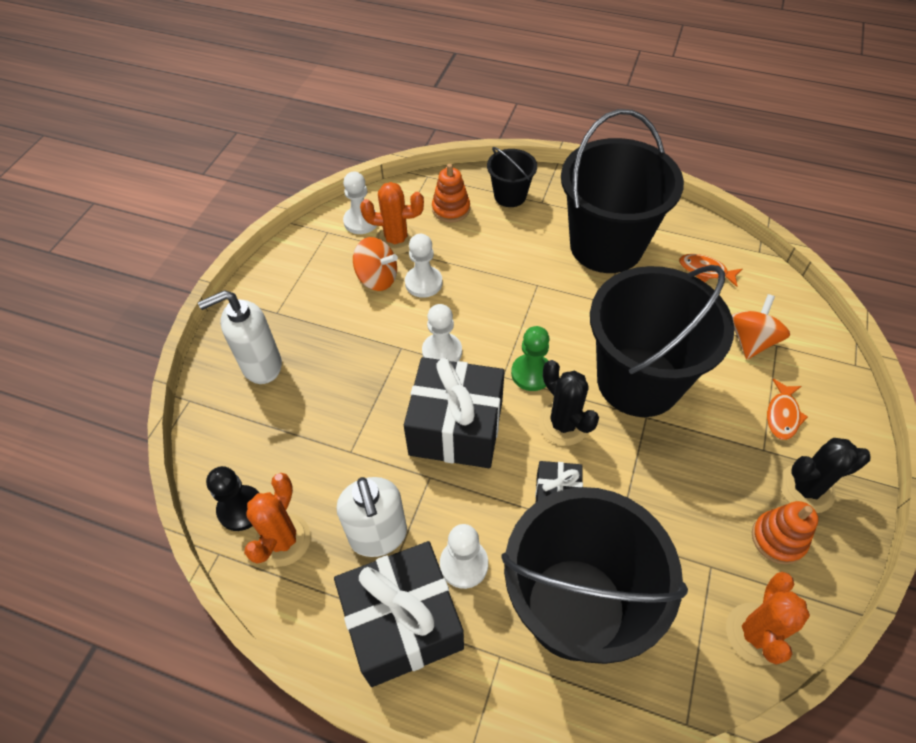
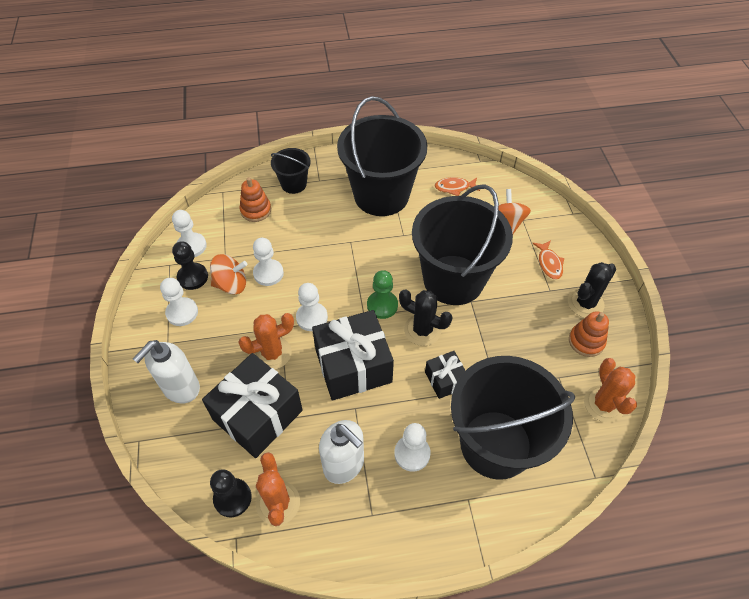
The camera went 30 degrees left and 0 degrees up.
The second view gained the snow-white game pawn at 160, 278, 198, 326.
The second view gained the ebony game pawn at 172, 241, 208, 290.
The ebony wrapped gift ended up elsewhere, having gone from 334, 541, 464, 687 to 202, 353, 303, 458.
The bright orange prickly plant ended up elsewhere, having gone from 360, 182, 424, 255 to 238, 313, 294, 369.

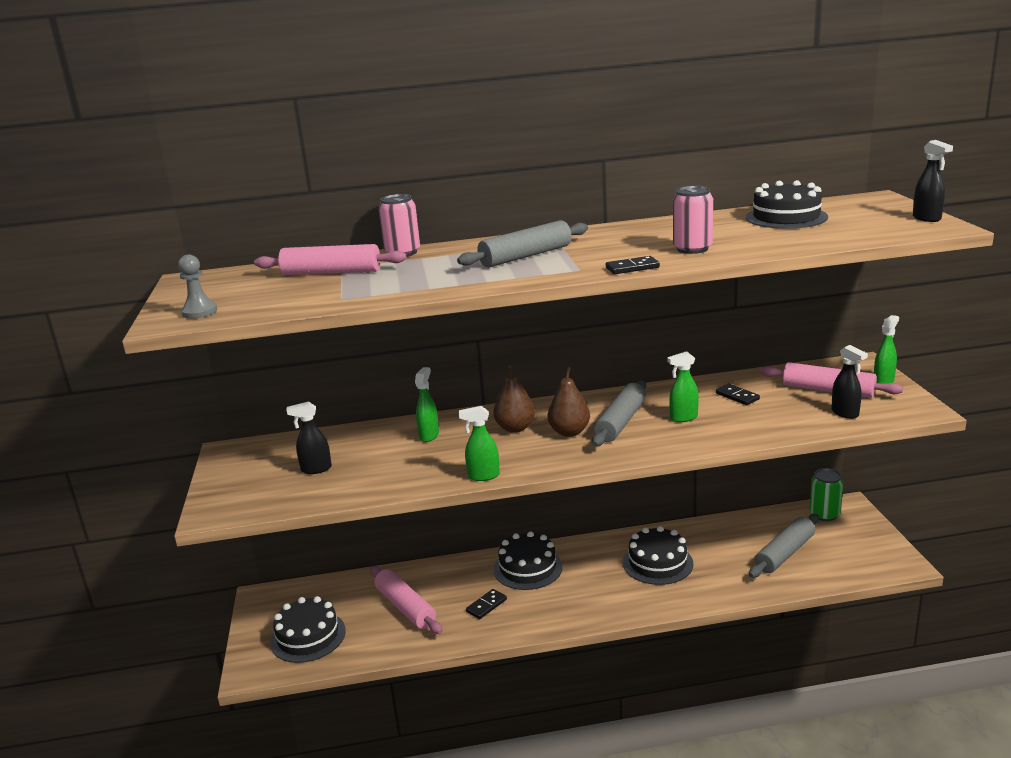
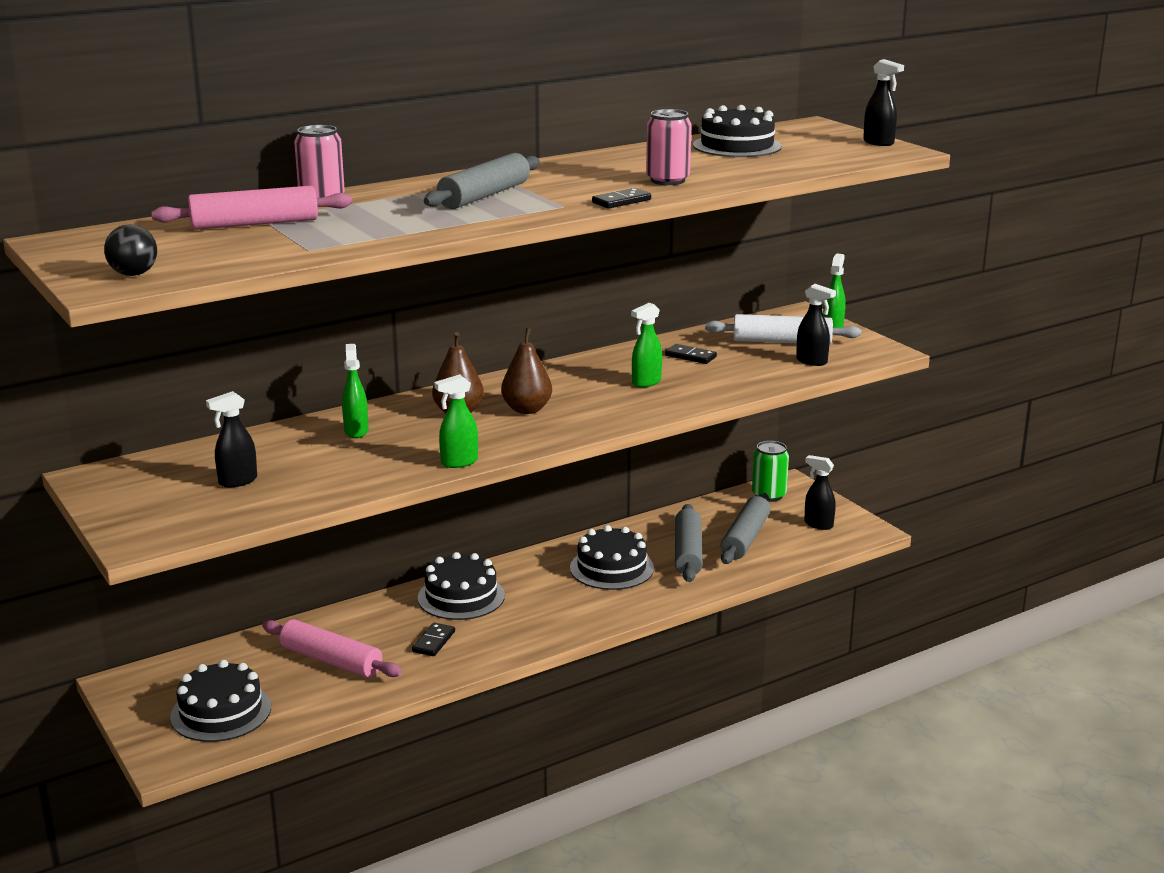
The camera went 25 degrees left and 0 degrees up.
Where the gray game pawn stood at 178, 254, 217, 319, the ebony play ball came to stand at 104, 224, 157, 276.
The gray dough roller ended up elsewhere, having gone from 592, 380, 646, 447 to 675, 504, 703, 582.
What was the pink dough roller at 760, 362, 903, 398 turned into the snow-white dough roller at 705, 314, 861, 344.
The second view gained the ebony sprayer at 804, 455, 836, 530.

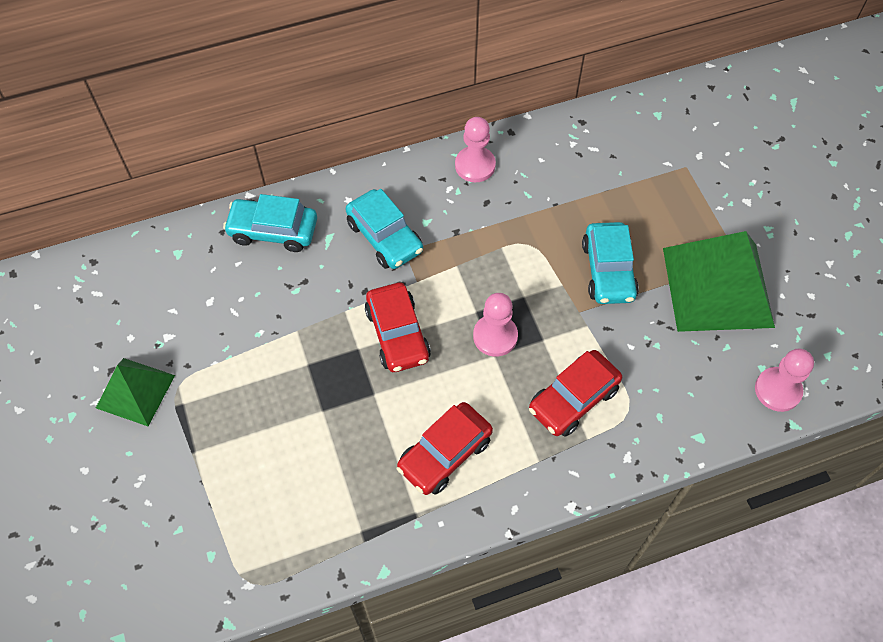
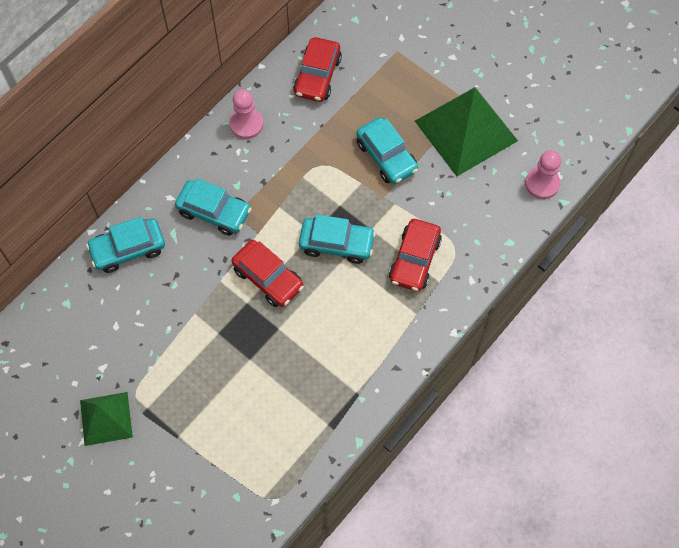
The camera went 30 degrees left and 5 degrees up.
The scarlet toy car ended up elsewhere, having gone from 397, 402, 493, 495 to 293, 37, 342, 102.
Where the pink game pawn stood at 473, 293, 518, 357, the turquoise toy car came to stand at 299, 214, 376, 264.

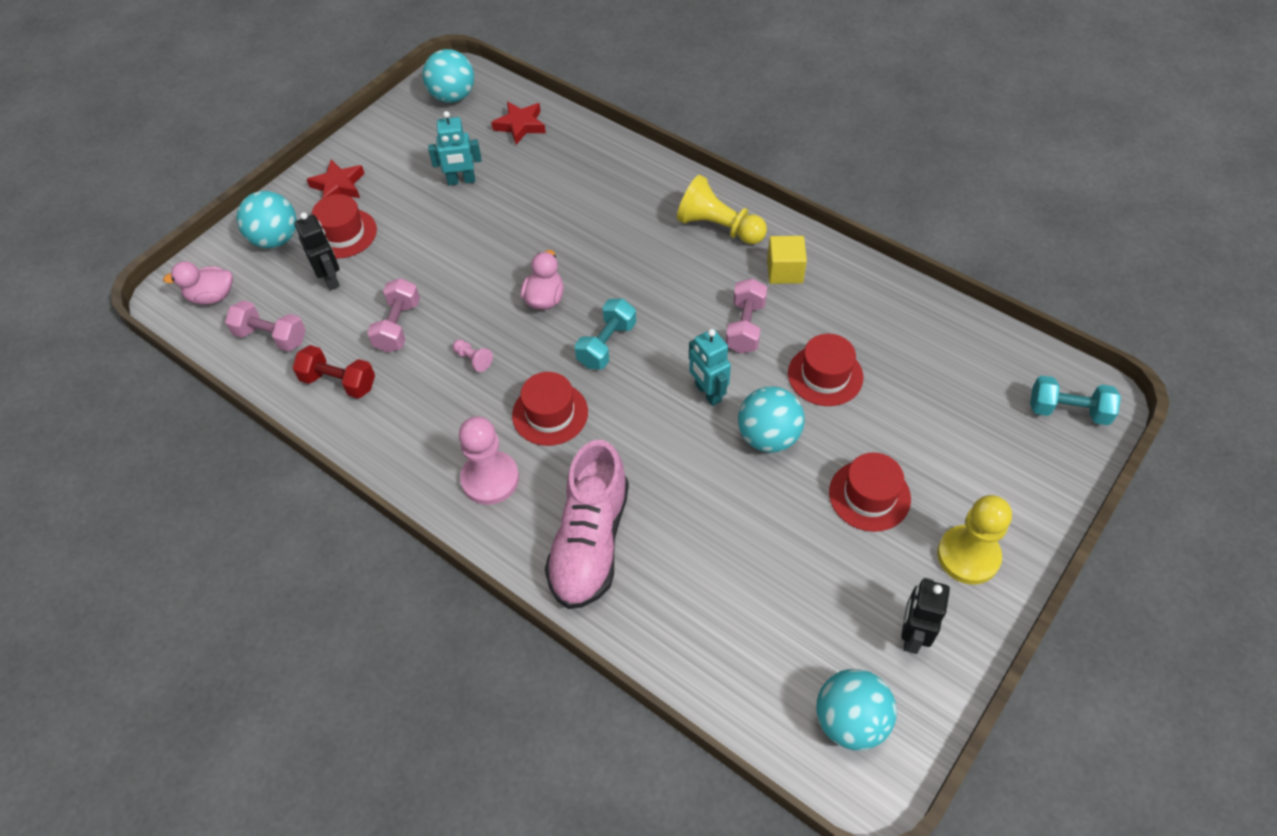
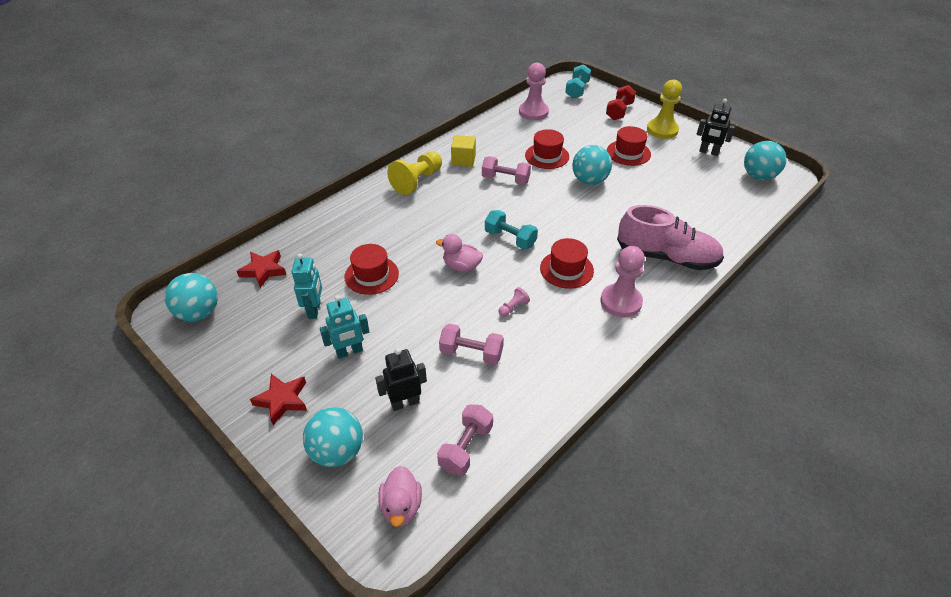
The camera went 85 degrees left and 10 degrees down.
The turquoise toy robot ended up elsewhere, having gone from 689, 329, 731, 406 to 320, 295, 369, 359.
The scarlet tall hat ended up elsewhere, having gone from 312, 194, 377, 258 to 345, 244, 399, 295.
The second view gained the pink game pawn at 519, 63, 549, 120.
The scarlet free weight ended up elsewhere, having gone from 292, 345, 375, 399 to 606, 85, 636, 120.

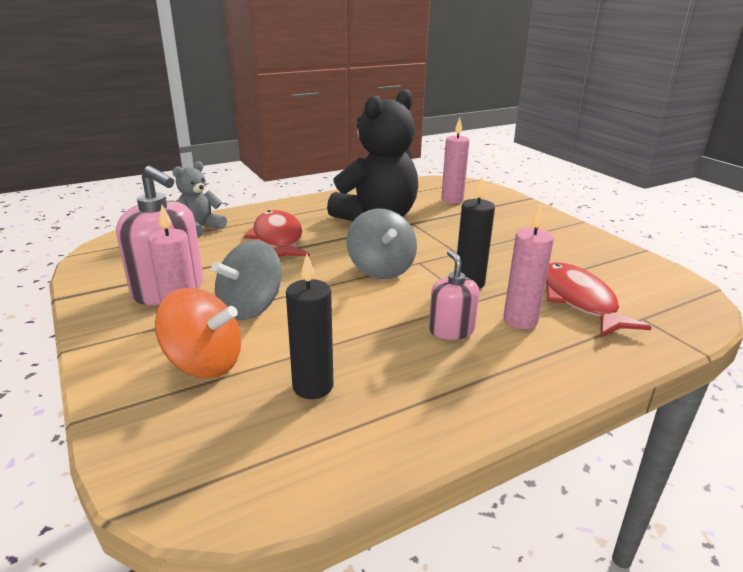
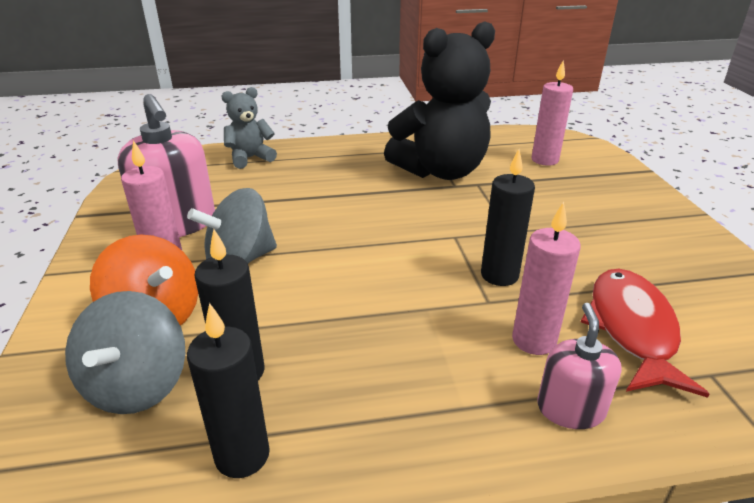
The camera went 20 degrees right and 5 degrees up.
The gray toy top ended up elsewhere, having gone from 346, 209, 417, 279 to 65, 291, 185, 414.
The second view gained the ebony pillar candle at 187, 303, 270, 478.
The pink pump bottle ended up elsewhere, having gone from 429, 250, 479, 340 to 537, 303, 622, 429.
The second view lost the scarlet toy fish at 244, 210, 310, 257.

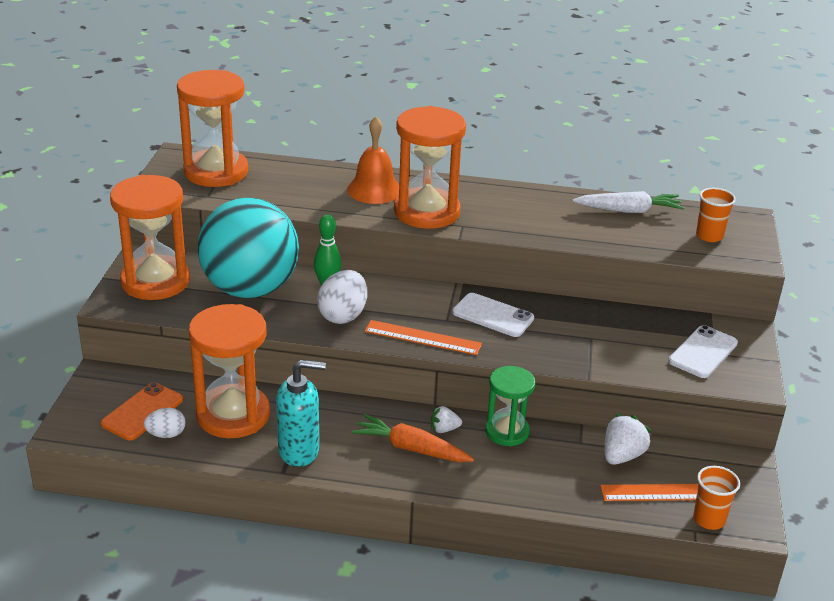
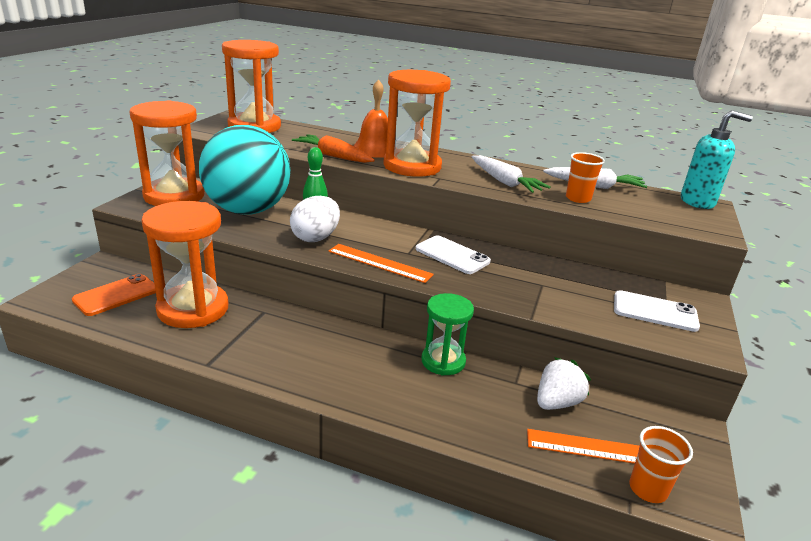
The camera went 10 degrees right and 5 degrees down.
The bright orange root vegetable ended up elsewhere, having gone from 351, 414, 474, 462 to 292, 134, 375, 163.
The second view gained the snow-white root vegetable at 472, 155, 551, 193.
The bright orange tumbler ended up elsewhere, having gone from 696, 188, 736, 242 to 566, 152, 605, 203.
The snow-white phone at 668, 325, 738, 378 ended up facing another way, 60 degrees clockwise from before.
The turquoise pump bottle ended up elsewhere, having gone from 276, 360, 326, 467 to 681, 110, 753, 209.
The second view lost the snow-white egg shape at 144, 408, 185, 438.
The second view lost the snow-white berry at 431, 406, 462, 433.

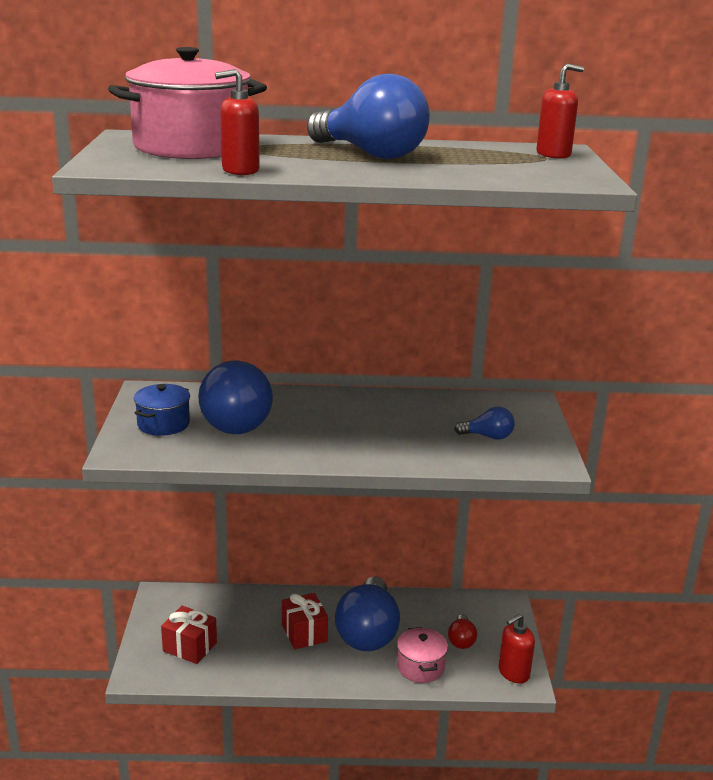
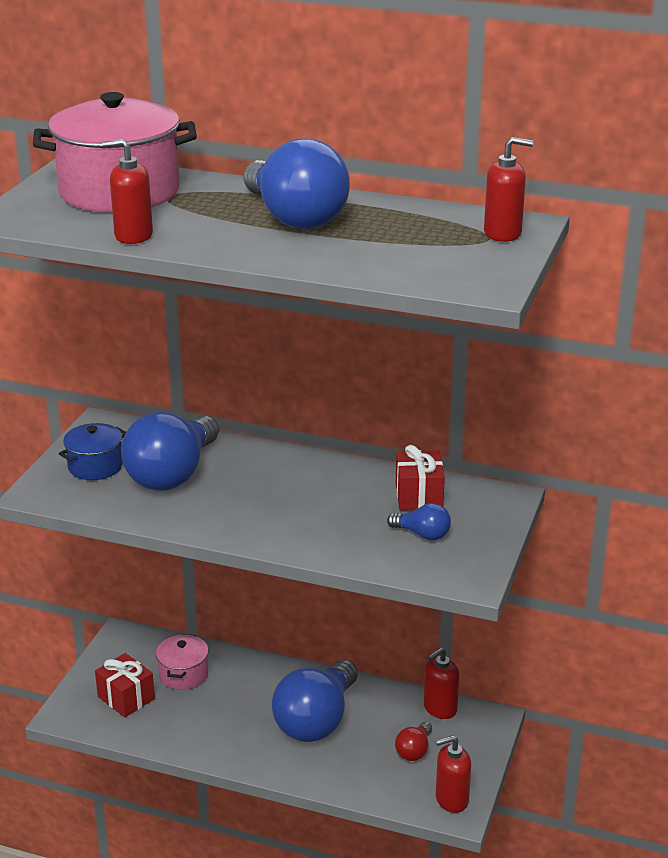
The camera went 20 degrees right and 5 degrees up.
The pink stockpot ended up elsewhere, having gone from 397, 627, 448, 683 to 156, 634, 209, 690.
The scarlet wrapped gift ended up elsewhere, having gone from 282, 593, 328, 649 to 396, 445, 445, 511.
The second view gained the scarlet pump bottle at 424, 647, 459, 719.

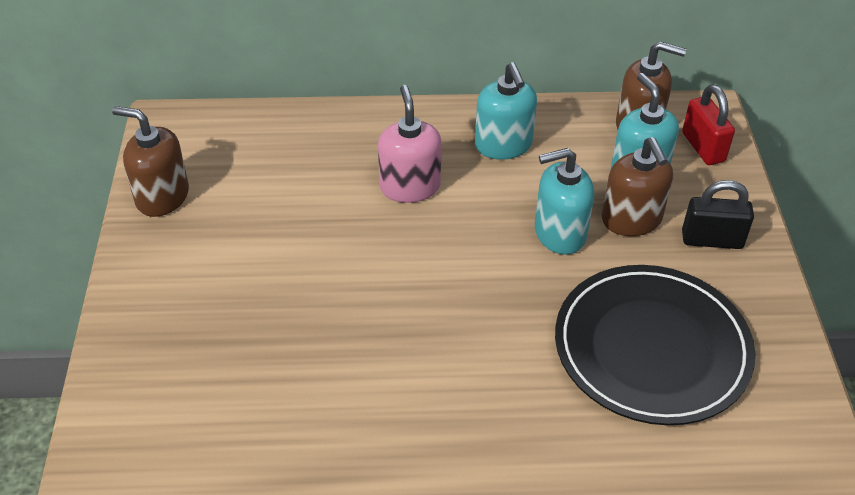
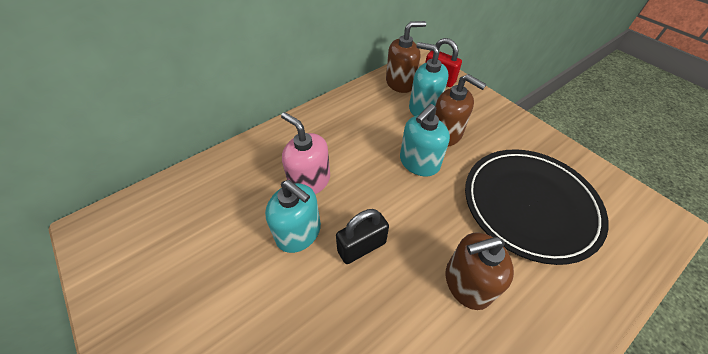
The camera went 35 degrees left and 5 degrees up.
The turquoise pump bottle ended up elsewhere, having gone from 475, 62, 537, 160 to 265, 180, 321, 253.
The ebony lock ended up elsewhere, having gone from 682, 180, 754, 249 to 336, 209, 389, 264.
The dark brown pump bottle ended up elsewhere, having gone from 112, 106, 189, 217 to 445, 232, 514, 310.

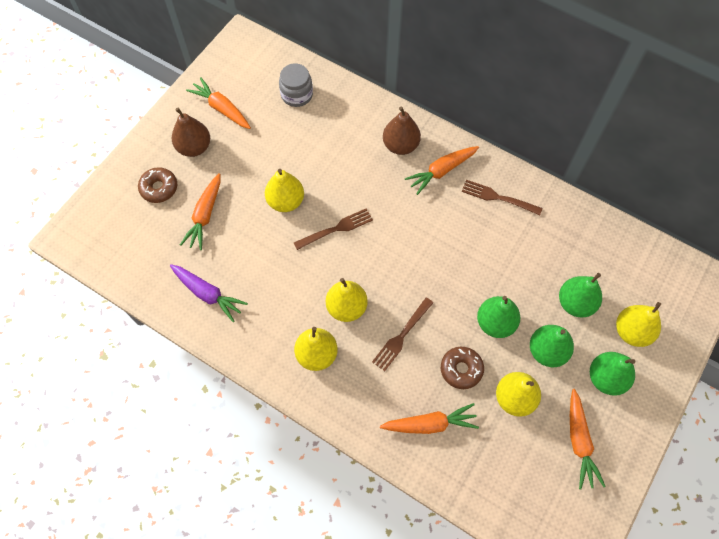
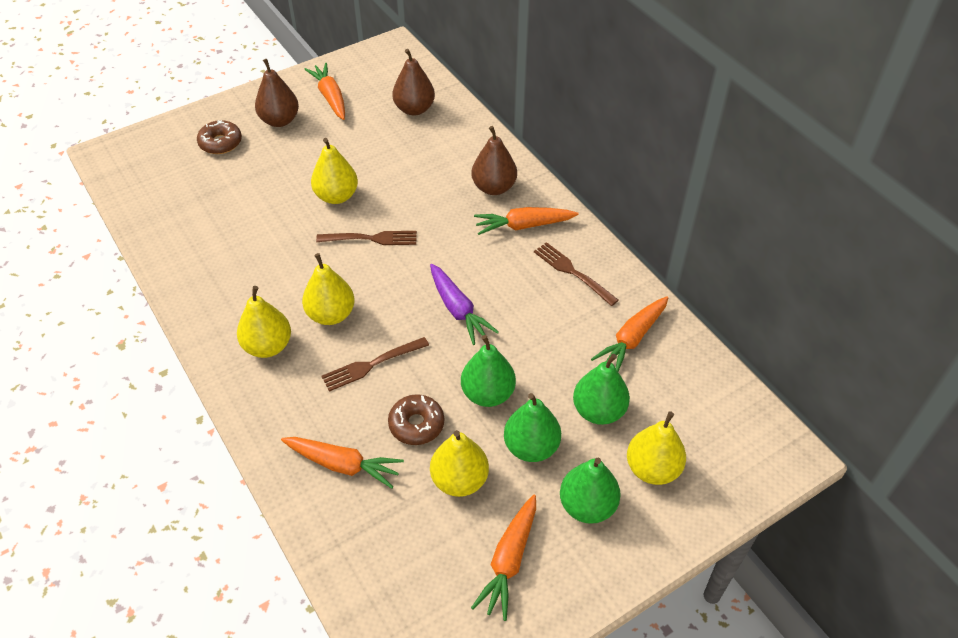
The camera went 25 degrees right and 15 degrees down.
Where the gray jar stood at 279, 64, 313, 107, the dark brown pear came to stand at 392, 49, 435, 116.
The royal purple root vegetable ended up elsewhere, having gone from 170, 264, 248, 322 to 430, 264, 499, 345.
The bright orange root vegetable ended up elsewhere, having gone from 180, 173, 221, 250 to 591, 296, 668, 372.

